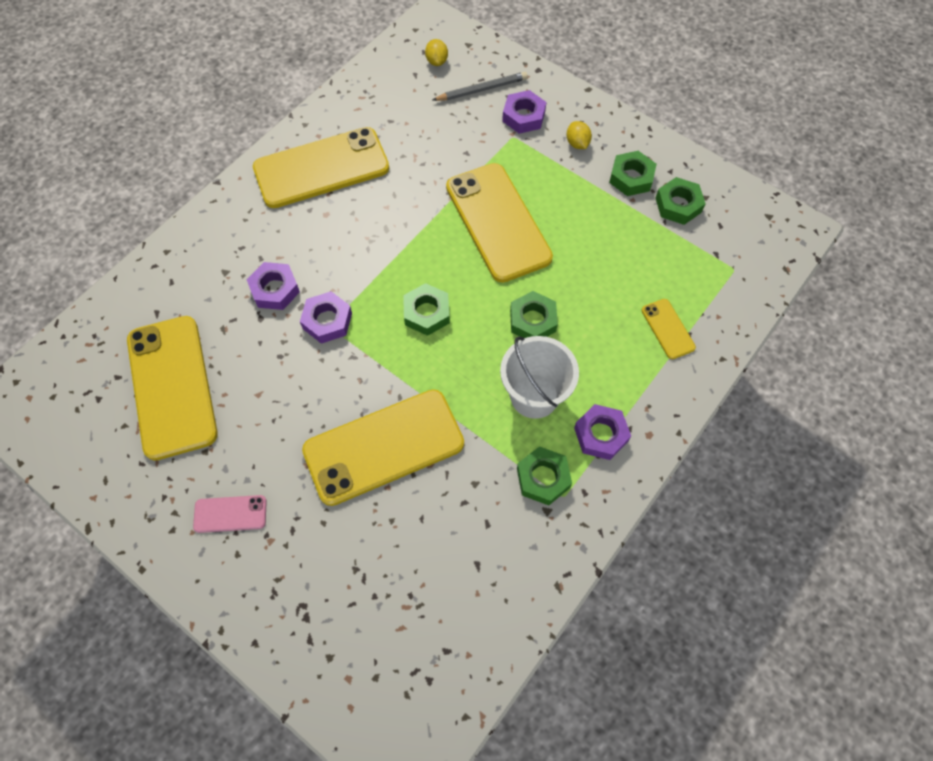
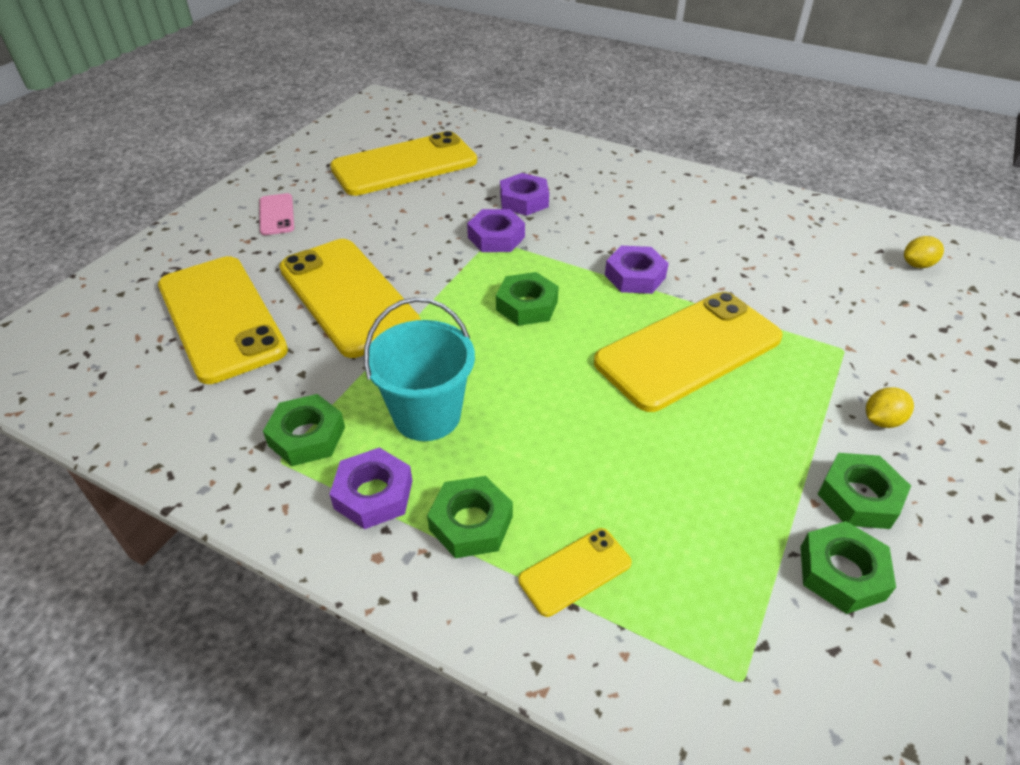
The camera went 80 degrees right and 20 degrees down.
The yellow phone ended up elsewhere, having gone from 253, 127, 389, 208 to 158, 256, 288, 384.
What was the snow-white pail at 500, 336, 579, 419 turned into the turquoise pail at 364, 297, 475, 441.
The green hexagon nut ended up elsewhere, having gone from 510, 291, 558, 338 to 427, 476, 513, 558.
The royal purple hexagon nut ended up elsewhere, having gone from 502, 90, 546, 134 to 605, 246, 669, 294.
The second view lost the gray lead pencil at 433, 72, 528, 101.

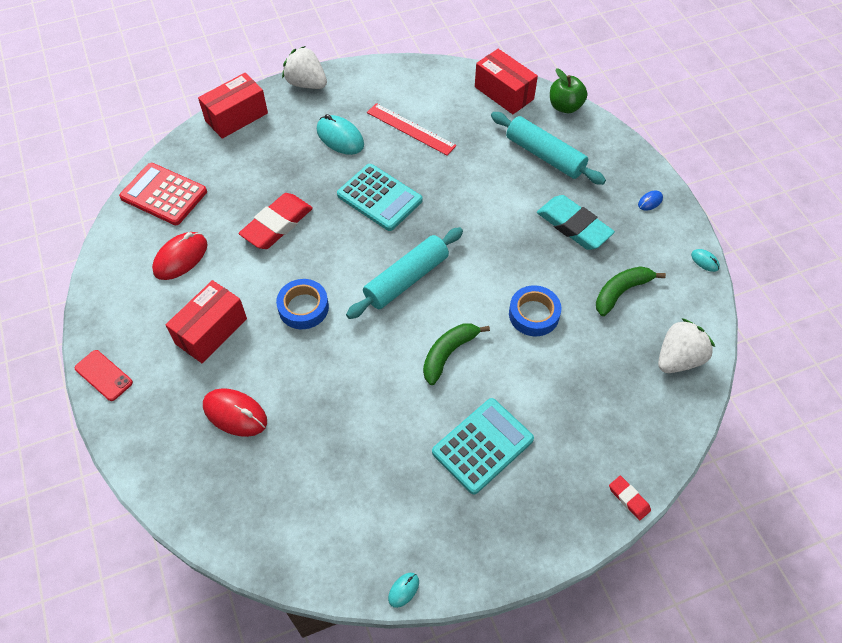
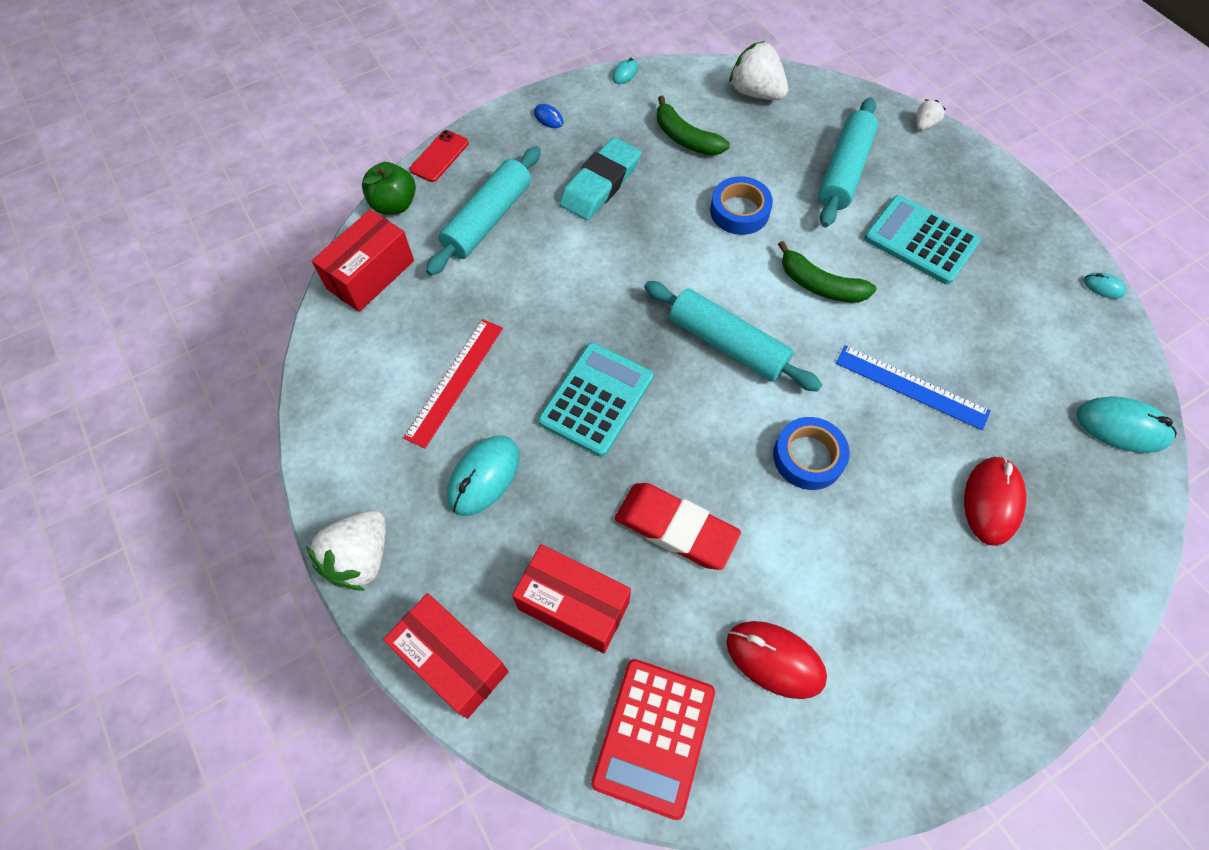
The camera went 100 degrees left and 5 degrees up.
The scarlet phone ended up elsewhere, having gone from 75, 350, 133, 401 to 410, 130, 469, 182.
The scarlet parcel ended up elsewhere, having gone from 166, 280, 247, 363 to 512, 544, 631, 653.
The second view gained the turquoise dough roller at 818, 97, 878, 227.
The second view gained the cobalt measuring stick at 836, 345, 991, 430.
Where the scarlet pencil eraser stood at 609, 476, 651, 520, the snow-white berry came to stand at 916, 99, 946, 131.
The second view gained the turquoise mouse at 1076, 396, 1177, 453.

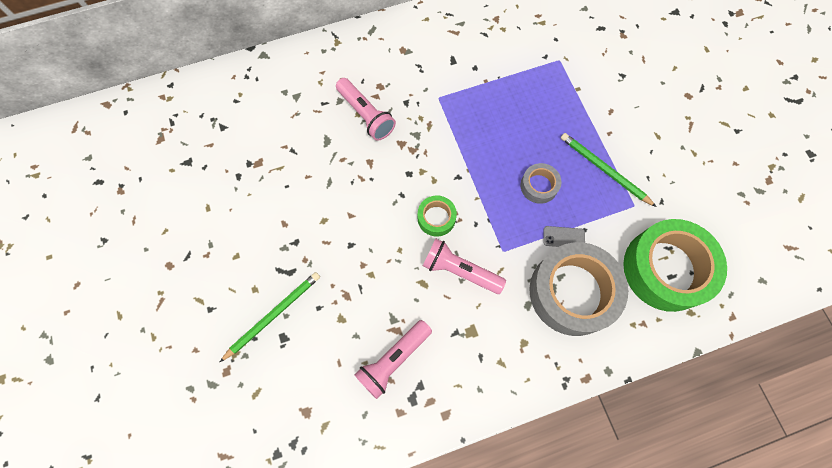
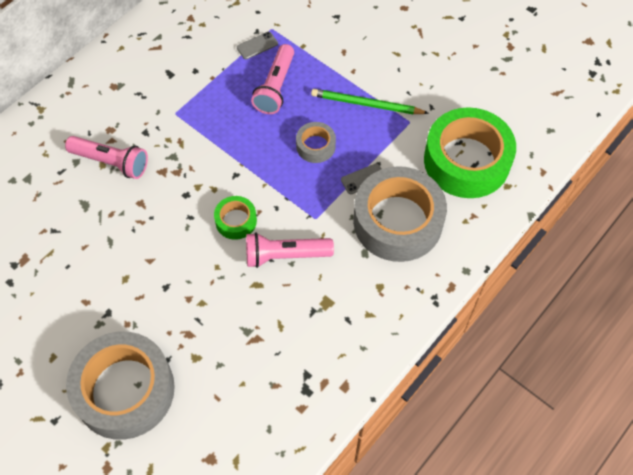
The camera went 30 degrees left and 10 degrees down.
Where the green lead pencil stood at 220, 272, 320, 362, the gray tape came to stand at 66, 331, 175, 440.
The second view gained the gray phone at 237, 32, 278, 59.
The pink pocket torch ended up elsewhere, having gone from 354, 320, 432, 399 to 251, 44, 294, 114.

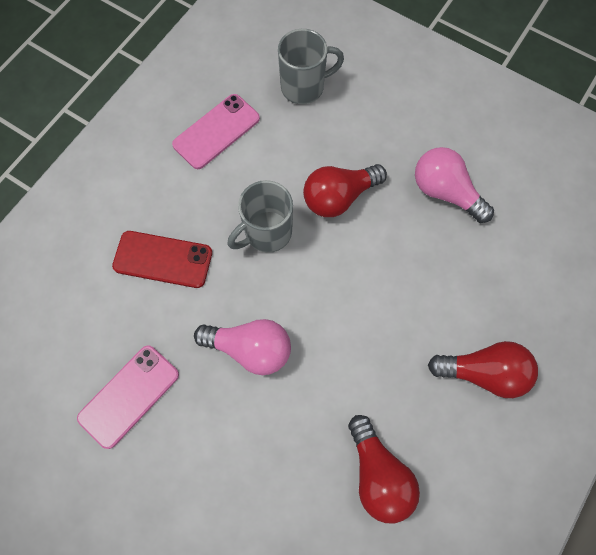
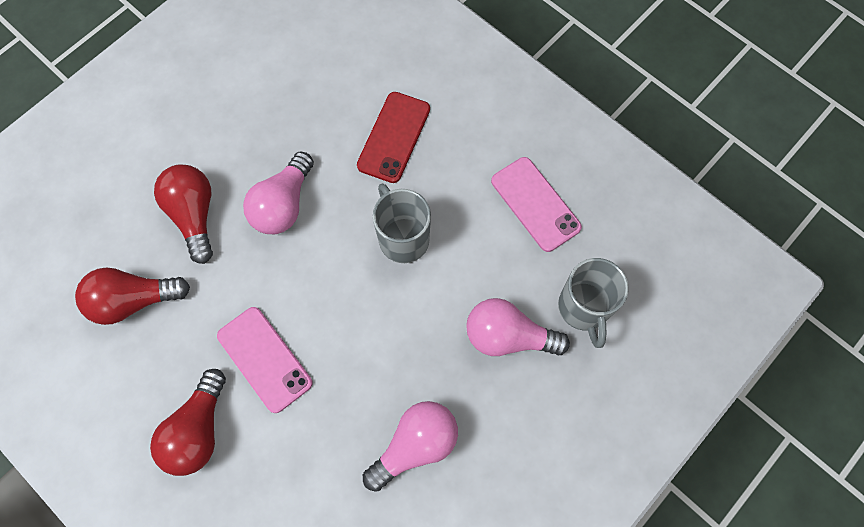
The camera went 100 degrees right and 0 degrees up.
The scarlet light bulb ended up elsewhere, having gone from 303, 164, 387, 217 to 154, 164, 213, 264.
The pink phone ended up elsewhere, having gone from 77, 345, 179, 449 to 217, 307, 313, 413.
The second view gained the pink light bulb at 466, 298, 570, 356.

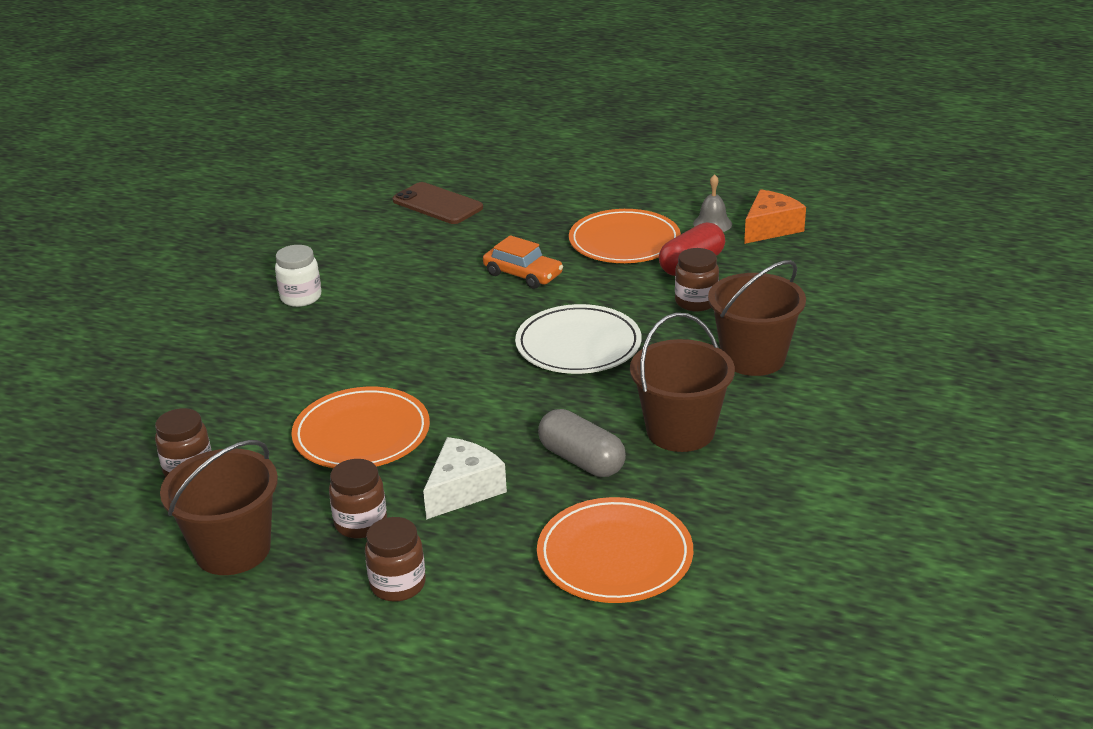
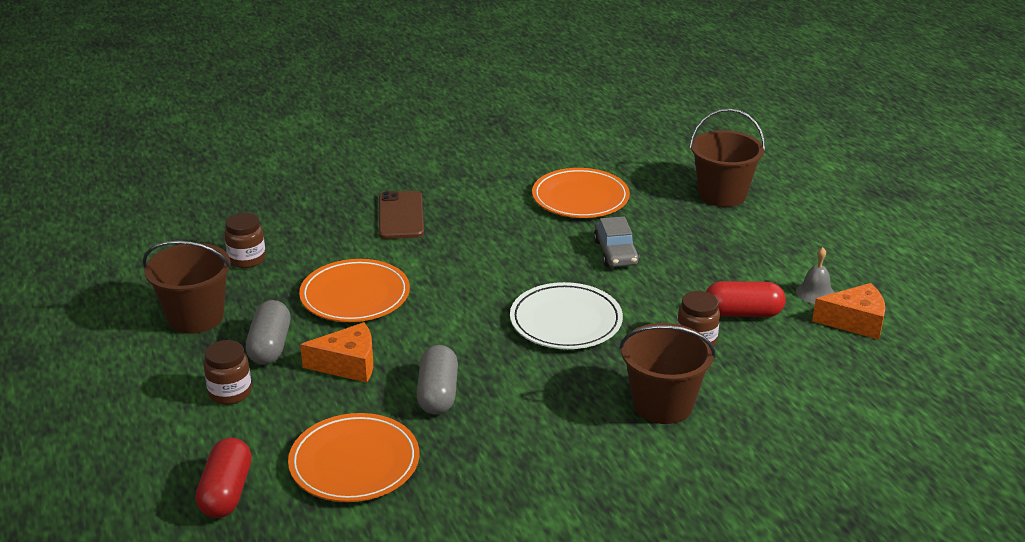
The camera went 45 degrees right and 0 degrees up.
The second view gained the scarlet pill at 195, 438, 252, 518.
Where the dark brown jar stood at 329, 459, 387, 538, the gray pill came to stand at 246, 300, 290, 365.
What was the snow-white piece of cheese at 423, 437, 507, 520 turned into the bright orange piece of cheese at 300, 322, 373, 383.
The dark brown phone ended up elsewhere, having gone from 392, 182, 483, 224 to 379, 191, 424, 239.
The bright orange plate ended up elsewhere, having gone from 569, 209, 681, 263 to 532, 168, 630, 218.
What was the bright orange toy car at 483, 235, 563, 289 turned into the gray toy car at 594, 216, 640, 267.
The dark brown pail ended up elsewhere, having gone from 630, 313, 735, 452 to 689, 108, 765, 207.
The second view lost the snow-white jar at 275, 245, 321, 307.

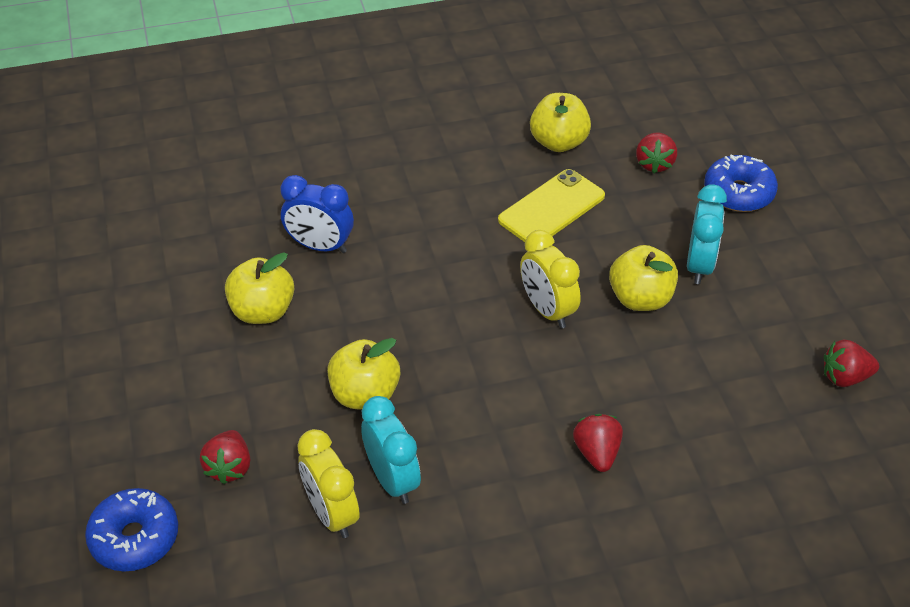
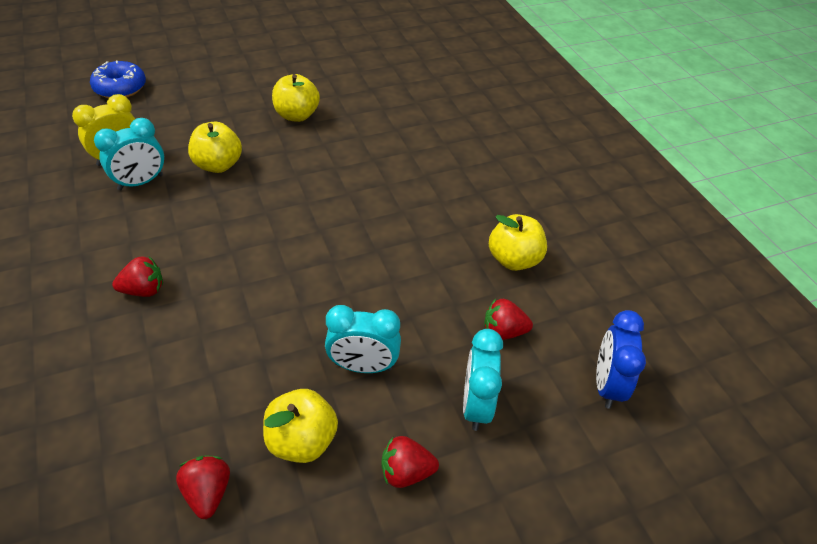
The camera went 80 degrees right and 0 degrees up.
The yellow apple ended up elsewhere, having gone from 609, 245, 678, 311 to 263, 389, 338, 463.
The scarlet berry ended up elsewhere, having gone from 200, 430, 250, 484 to 381, 436, 439, 488.
Where the cobalt glazed donut stood at 704, 154, 778, 212, the turquoise bedside clock came to stand at 463, 329, 503, 431.
The cobalt bedside clock ended up elsewhere, having gone from 280, 175, 354, 253 to 596, 310, 646, 409.
The second view lost the yellow phone at 498, 169, 605, 242.
The second view lost the yellow bedside clock at 520, 230, 581, 328.

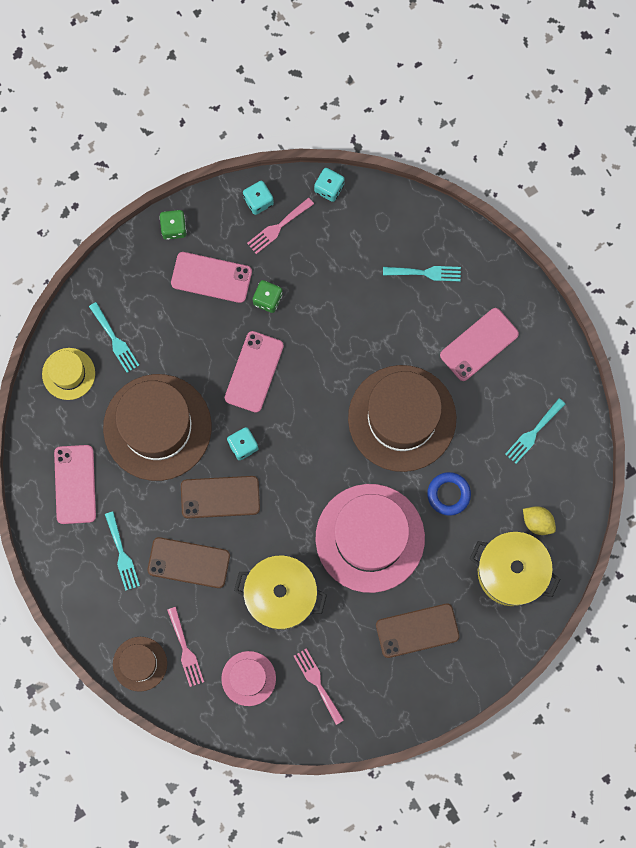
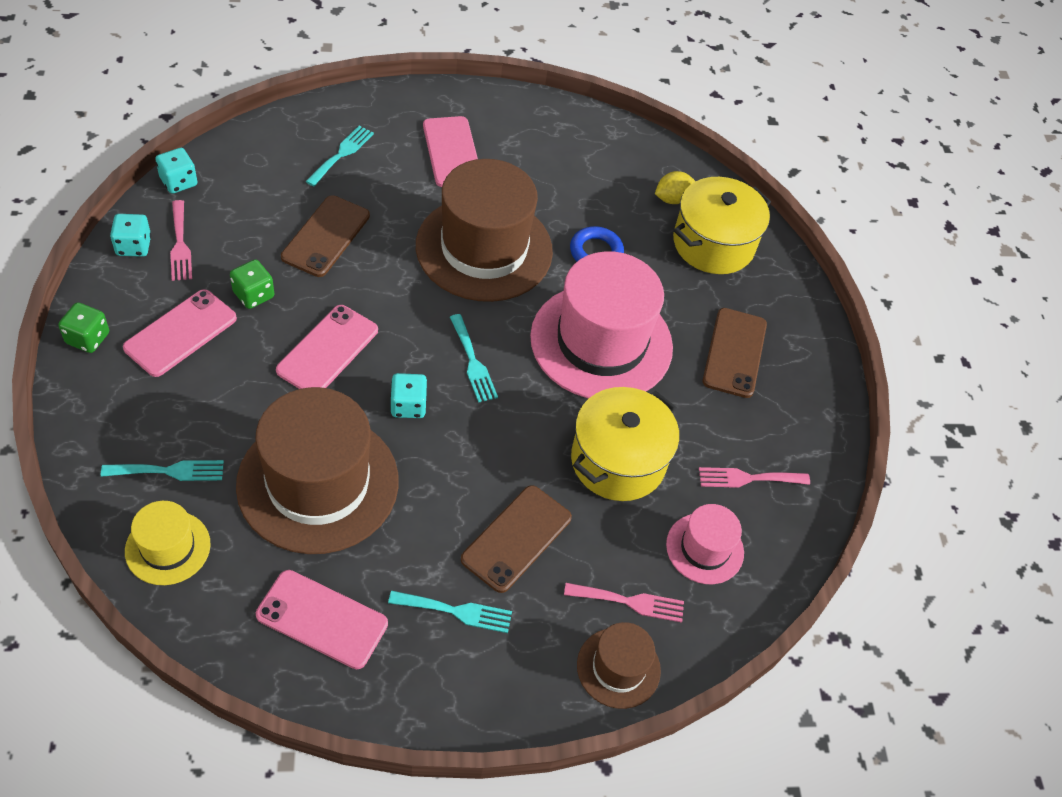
The camera went 70 degrees left and 25 degrees down.
The pink phone at 225, 331, 284, 413 ended up facing another way, 75 degrees clockwise from before.
The dark brown phone ended up elsewhere, having gone from 181, 476, 260, 518 to 281, 195, 370, 277.
The turquoise fork ended up elsewhere, having gone from 505, 398, 565, 464 to 450, 314, 498, 403.

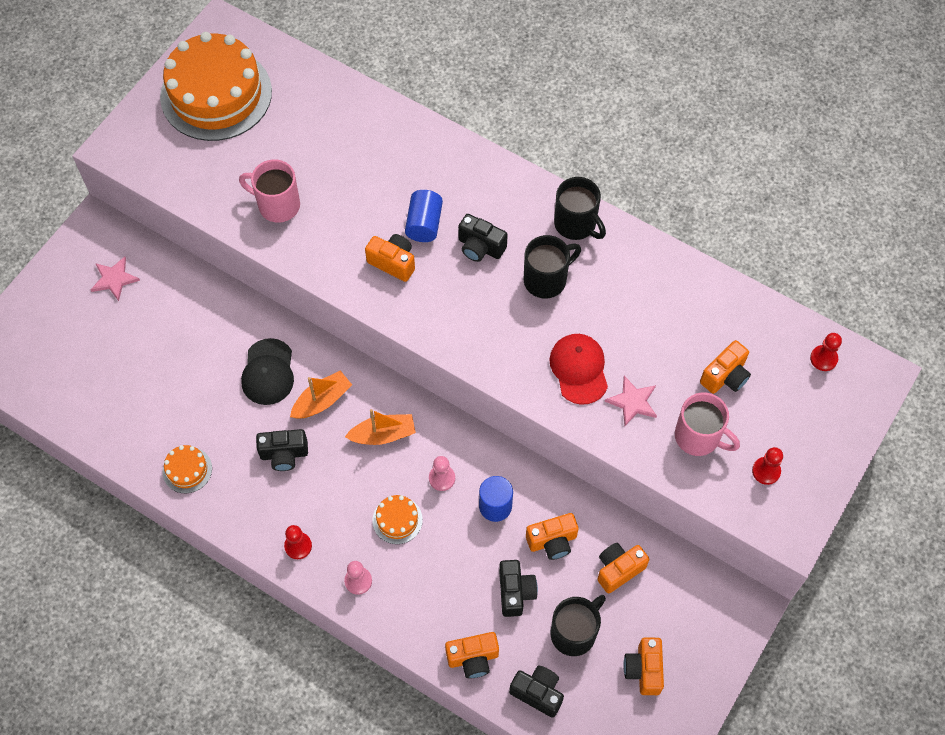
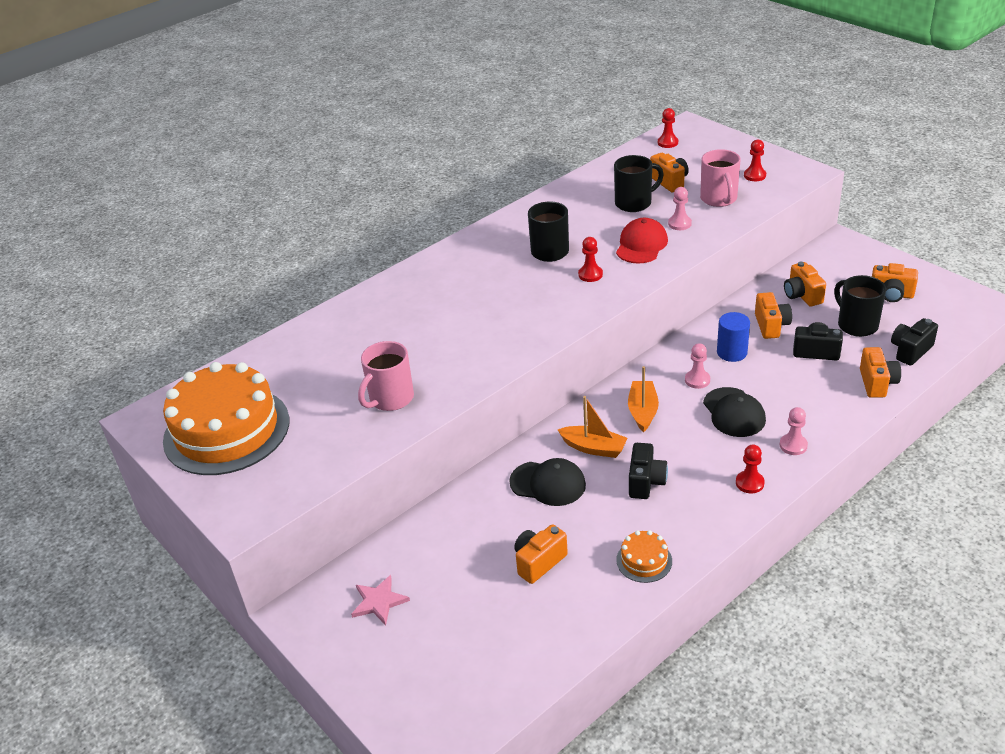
The camera went 70 degrees left and 25 degrees down.
The bright orange camera ended up elsewhere, having gone from 365, 234, 415, 282 to 514, 524, 568, 584.
The bright orange boat at 290, 371, 352, 419 ended up facing another way, 135 degrees clockwise from before.
The second view gained the scarlet game pawn at 578, 237, 603, 282.
The ebony tea mug ended up elsewhere, having gone from 554, 177, 606, 240 to 614, 155, 664, 212.
The scarlet peaked cap at 549, 334, 608, 405 ended up facing another way, 105 degrees clockwise from before.
Where the pink star stood at 605, 376, 657, 426, the pink game pawn came to stand at 668, 187, 692, 230.
The pink tea mug at 675, 392, 740, 456 ended up facing another way, 120 degrees clockwise from before.
Where the bright orange layer cake stood at 372, 495, 423, 544, the ebony peaked cap came to stand at 703, 387, 766, 437.
The second view lost the cobalt cylinder shape at 405, 190, 443, 242.
The second view lost the ebony camera at 458, 214, 508, 262.

